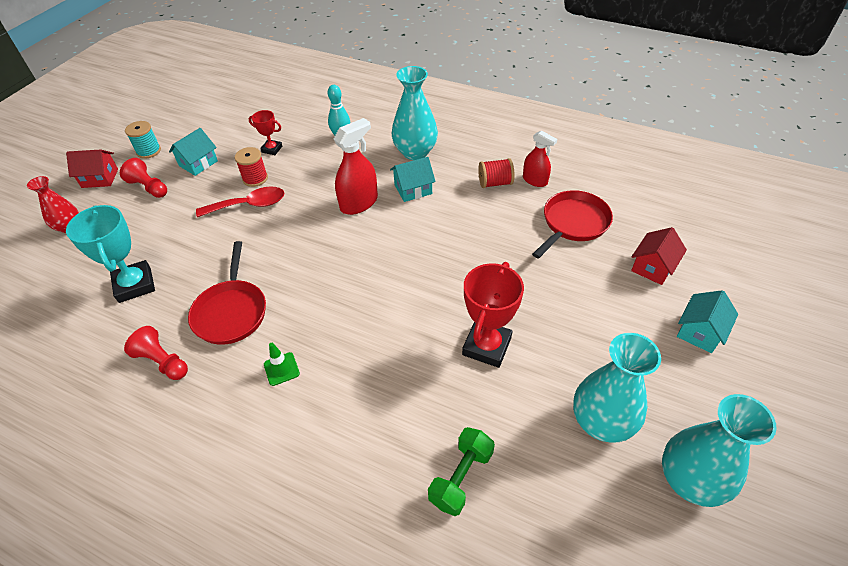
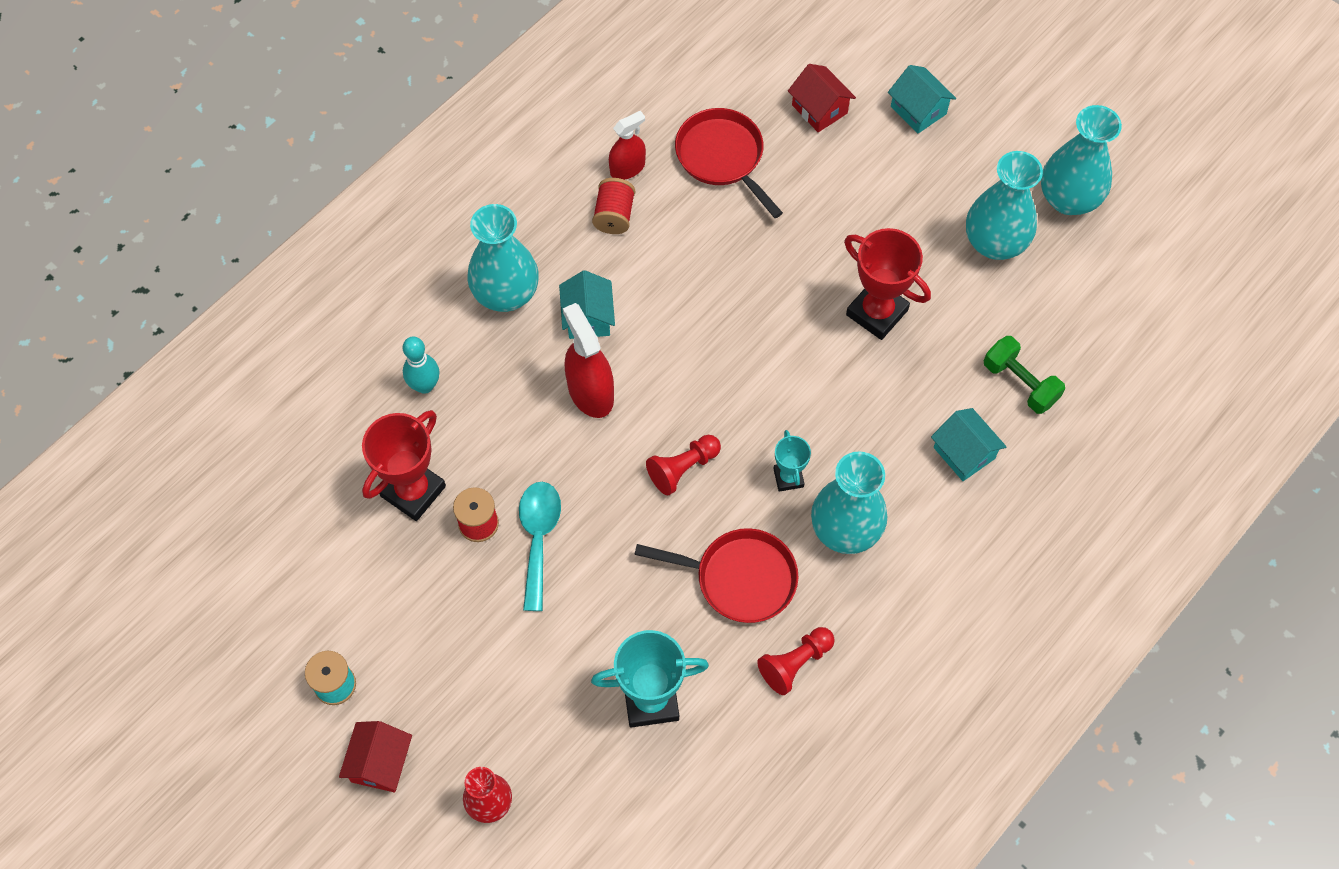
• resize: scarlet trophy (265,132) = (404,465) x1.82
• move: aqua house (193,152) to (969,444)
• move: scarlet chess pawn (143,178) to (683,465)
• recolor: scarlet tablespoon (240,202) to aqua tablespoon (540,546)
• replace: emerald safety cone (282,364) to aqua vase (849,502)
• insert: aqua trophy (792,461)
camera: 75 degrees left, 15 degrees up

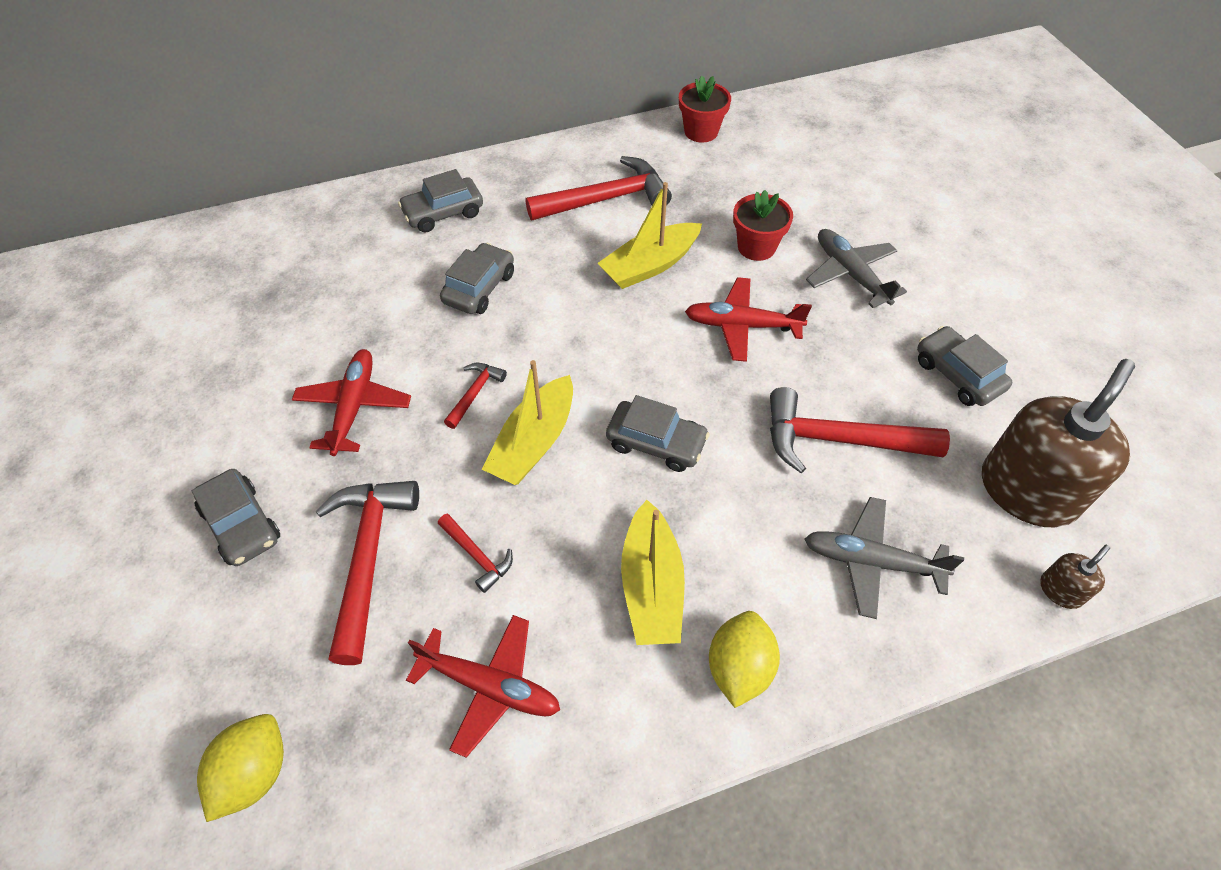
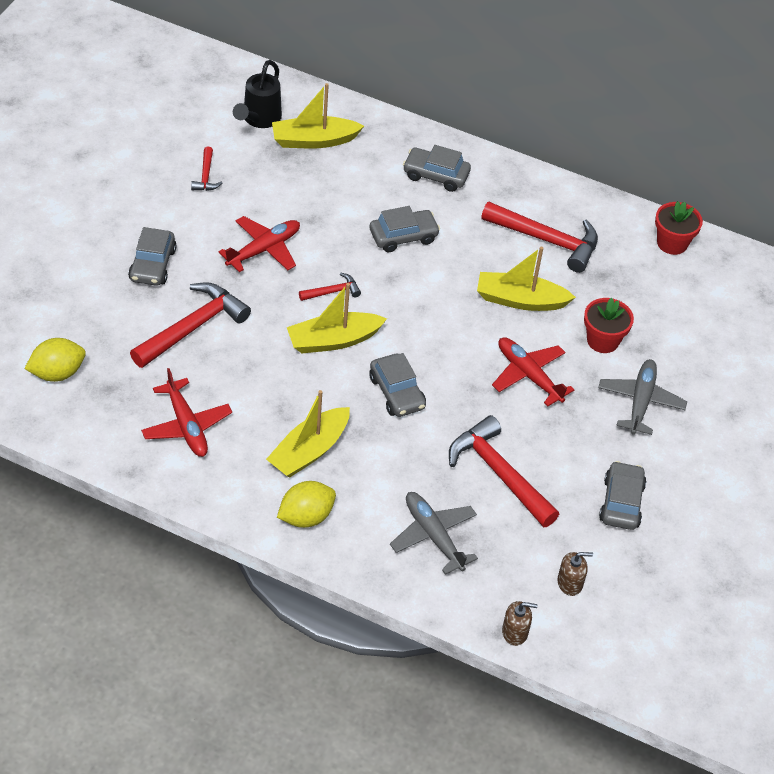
• resize: brown soap dispenser (1058,443) = (575,574) x0.42
• move: scarlet hammer (475,553) to (206,169)
• insert: black sprinkling can (257,94)
• insert: golden sailboat (318,116)
camera: 40 degrees right, 5 degrees down

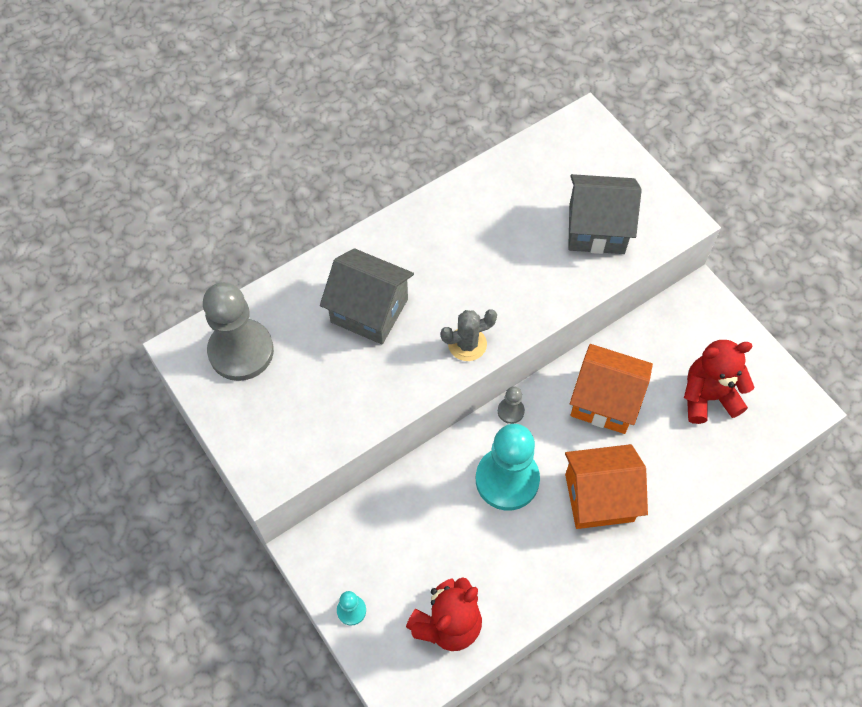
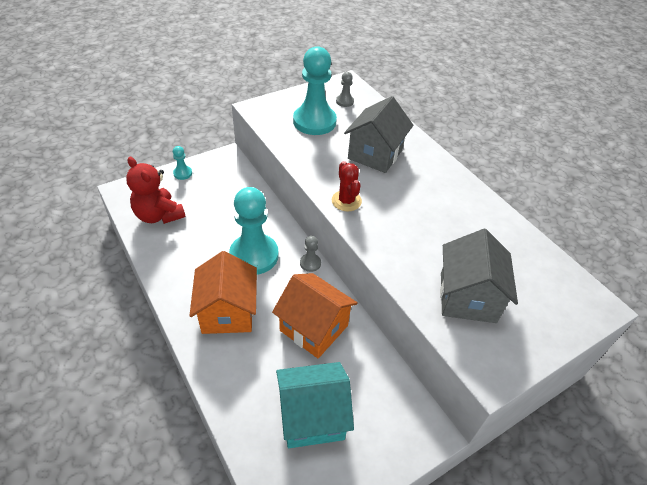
• resize: grey chess pawn (238,331) = (345,89) x0.43
• recolor: grey saguaro cactus (469,335) to scarlet saguaro cactus (347,186)
• replace: scarlet stuffed bear (719,382) to aqua house (315,405)
• rotate: orange-coloured house (611,389) = (315,315) 75 degrees counterclockwise
• insert: aqua chess pawn (315,90)
camera: 90 degrees right, 15 degrees down

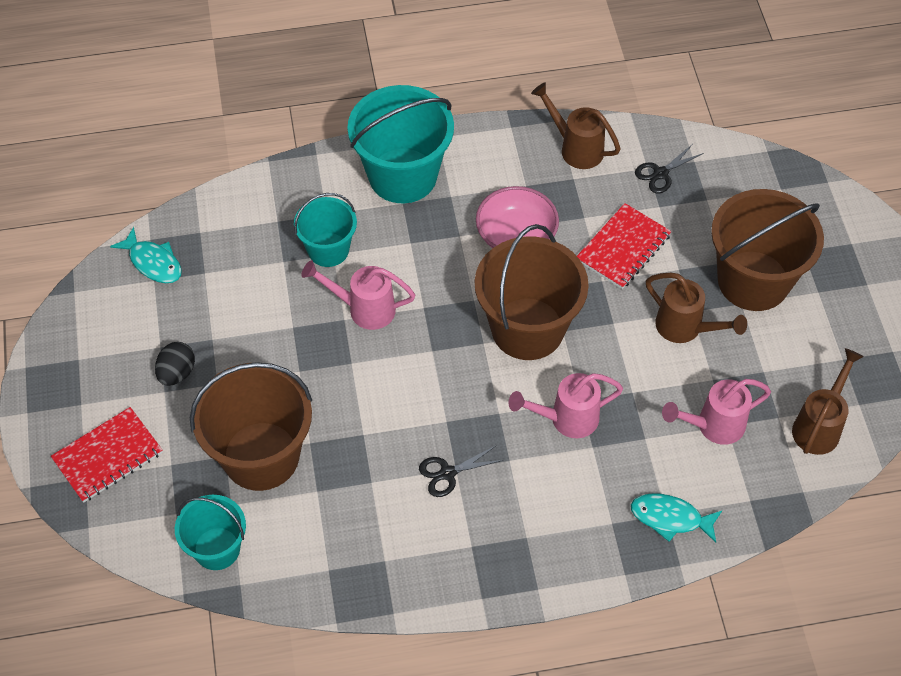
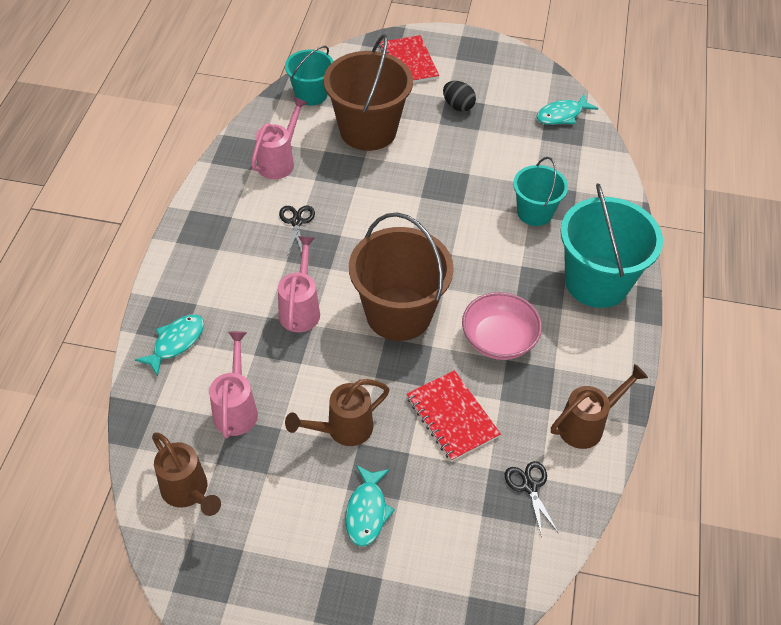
• replace: brown bucket (767,250) to aqua fish figure (370,506)
• move: rose-pink sprinkling can (358,295) to (279,138)
camera: 110 degrees right, 5 degrees down

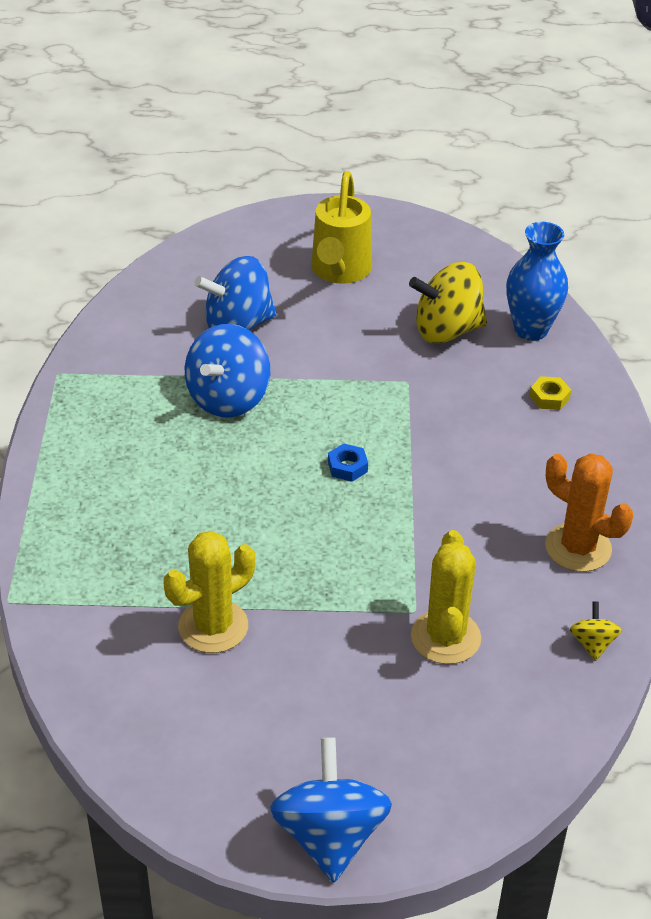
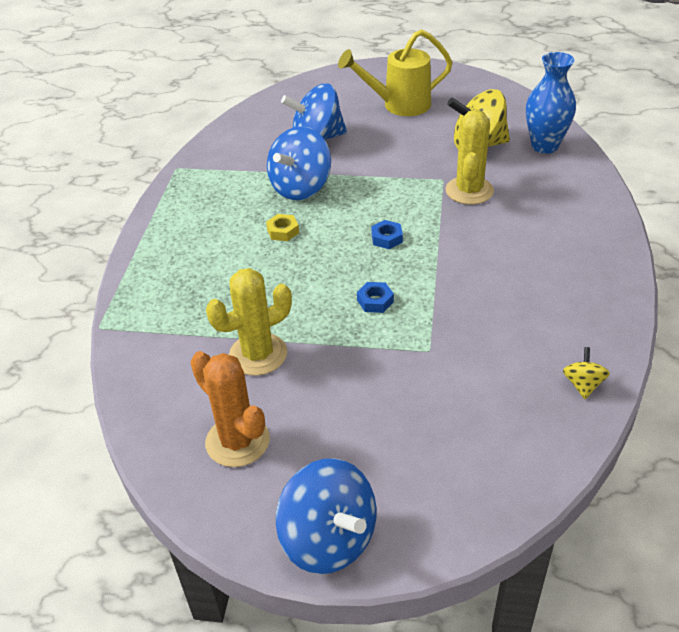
• rotate: golden sprinkling can (341,227) = (395,72) 60 degrees clockwise
• move: golden hex nut (550,393) to (282,227)
• move: orange-coloured saguaro cactus (589,512) to (230,409)
• move: golden saguaro cactus (446,597) to (470,157)
• rotate: blue toy top (330,809) = (326,516) 135 degrees clockwise
• insert: blue hex nut (375,297)
camera: 10 degrees right, 0 degrees up

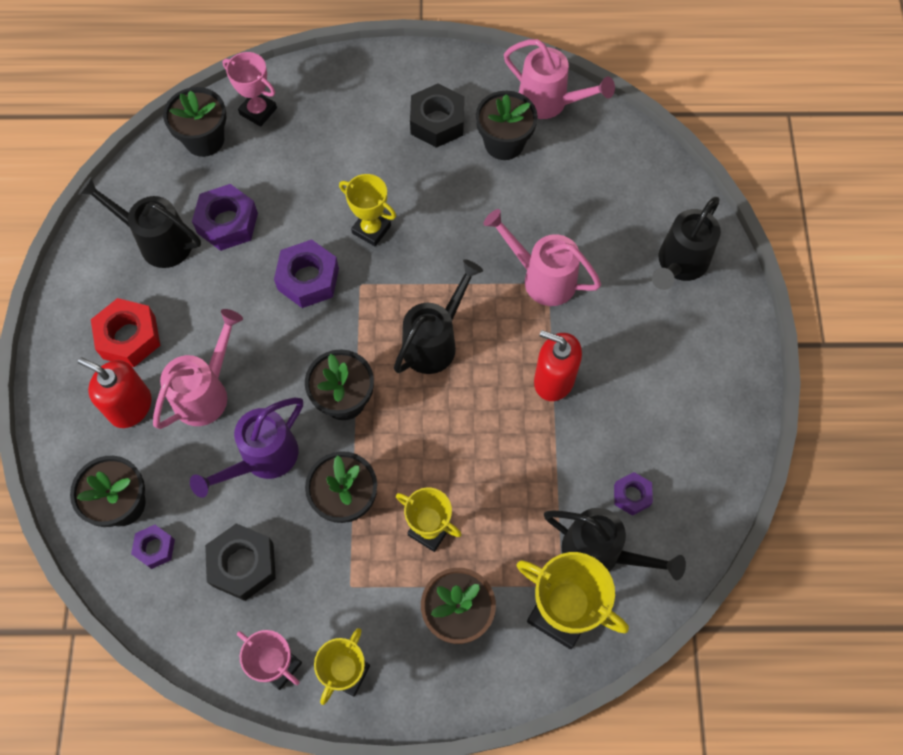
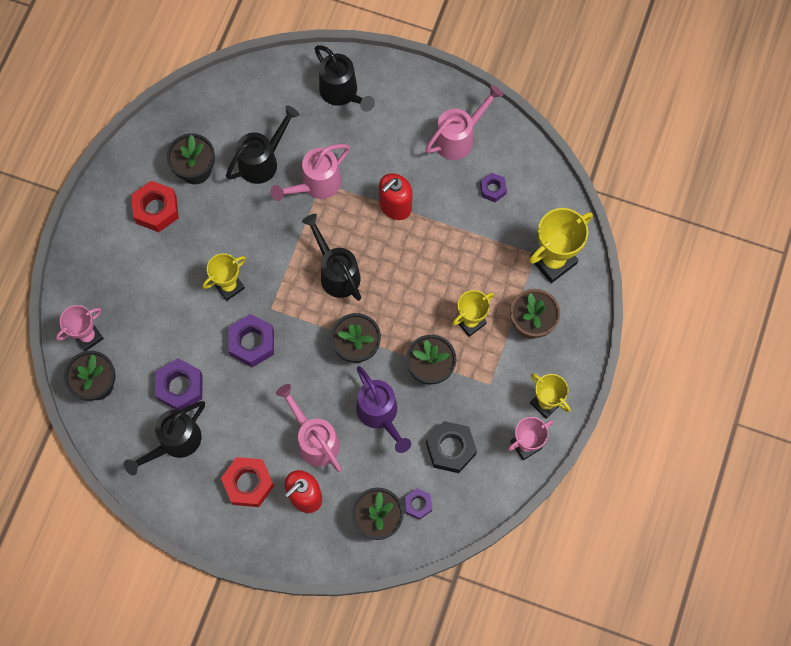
• move: rose-pink sprinkling can (559,79) to (464,122)
• recolor: black hex nut (437,115) to scarlet hex nut (155,206)
• move: black sprinkling can (615,544) to (262,145)
camera: 70 degrees left, 5 degrees up

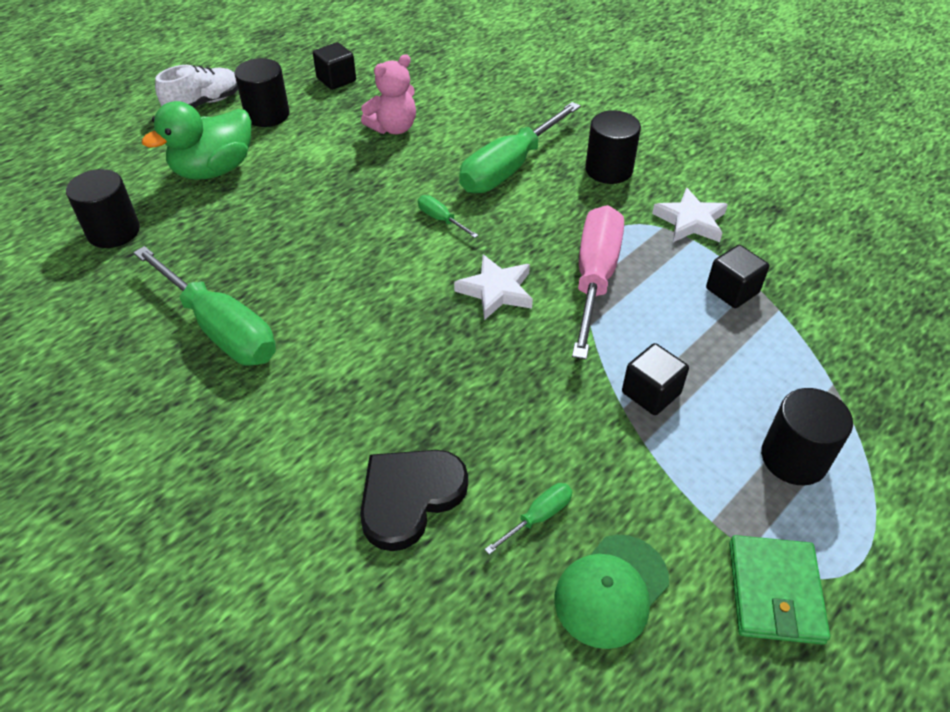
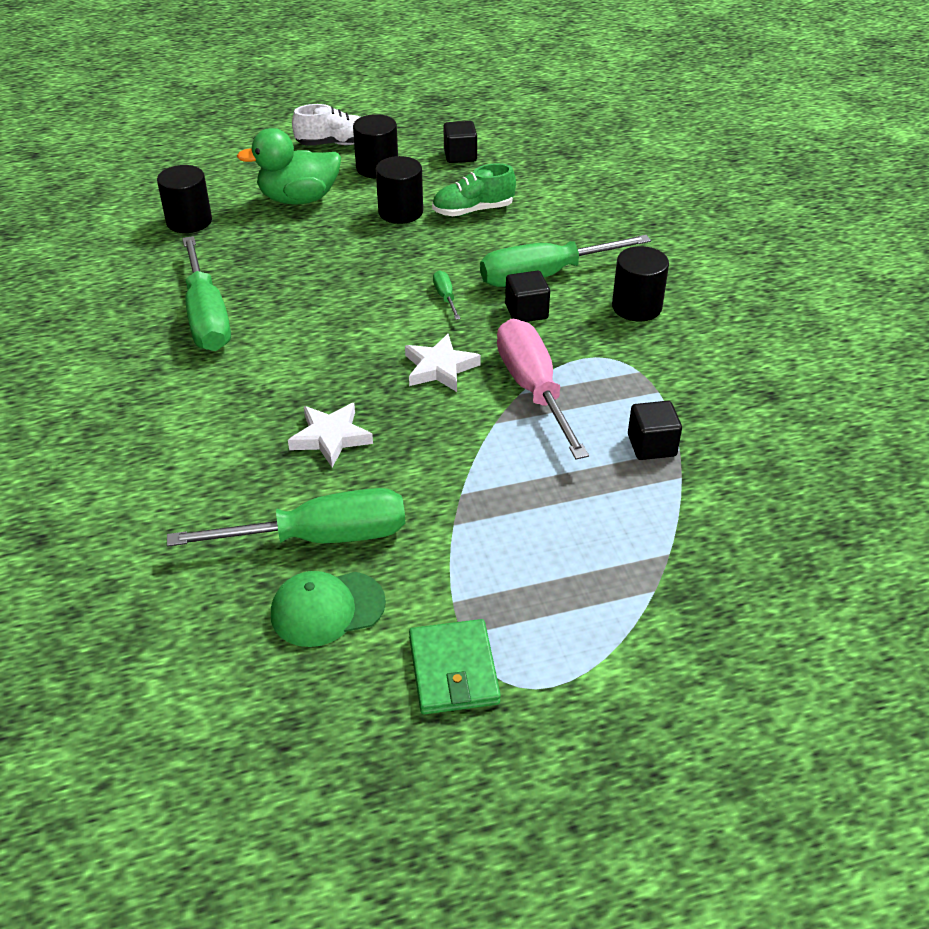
• replace: rose-pink stuffed bear (388,94) to emerald lace-up shoe (474,189)
• move: white star shape (690,215) to (330,435)
• rotate: rose-pink hand screwdriver (598,282) = (543,389) 60 degrees counterclockwise
• move: black cube (655,379) to (527,296)
• move: black cylinder (807,436) to (399,190)
• delete: black love heart (414,500)
• resize: emerald hand screwdriver (528,519) = (286,517) x2.36
• rotate: emerald card wallet (779,590) = (455,667) 45 degrees counterclockwise
camera: 30 degrees right, 5 degrees down

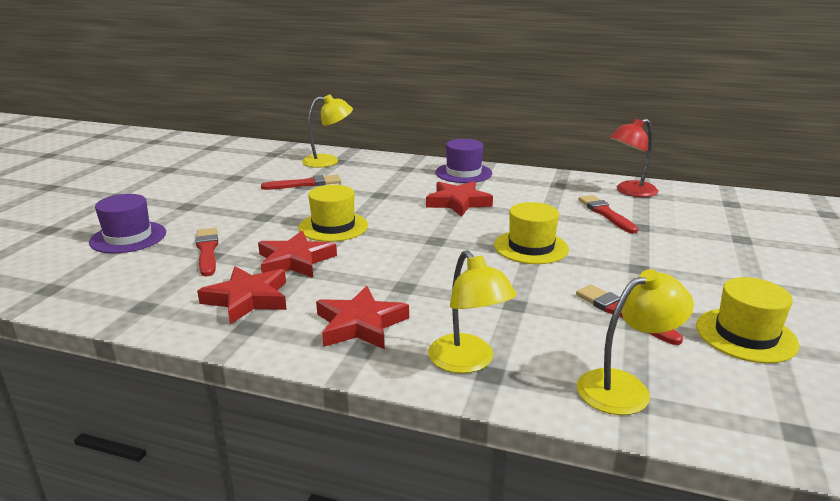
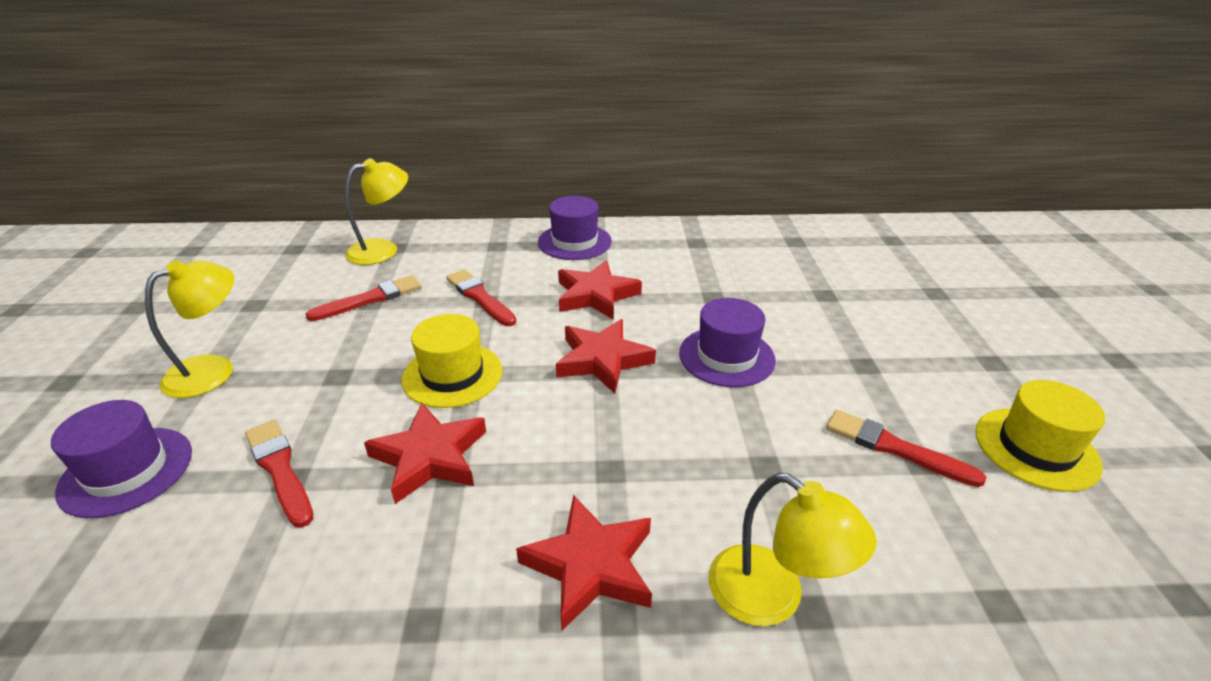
• delete: scarlet lamp (634,157)
• move: scarlet paintbrush (608,214) to (481,298)
• recolor: golden top hat (531,233) to royal purple top hat (727,342)
• move: scarlet star shape (242,295) to (606,356)
• move: golden lamp (635,342) to (189,329)
camera: 20 degrees left, 10 degrees up

